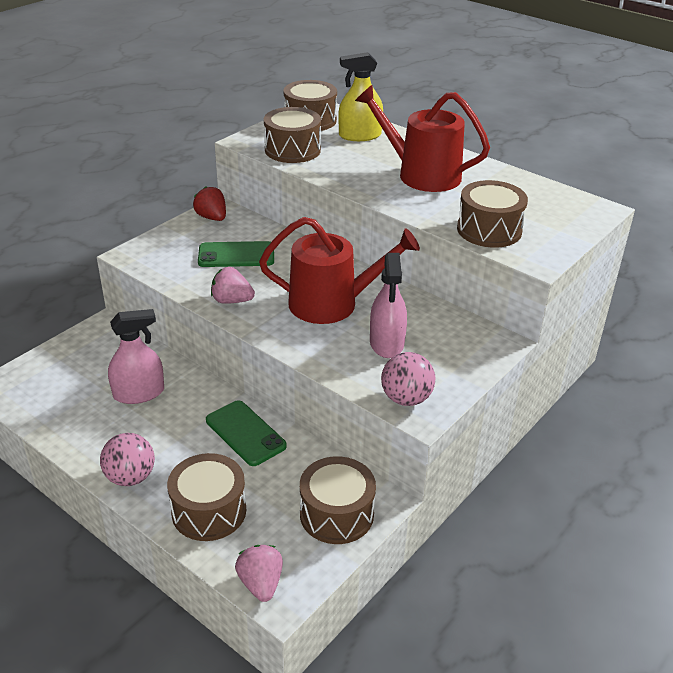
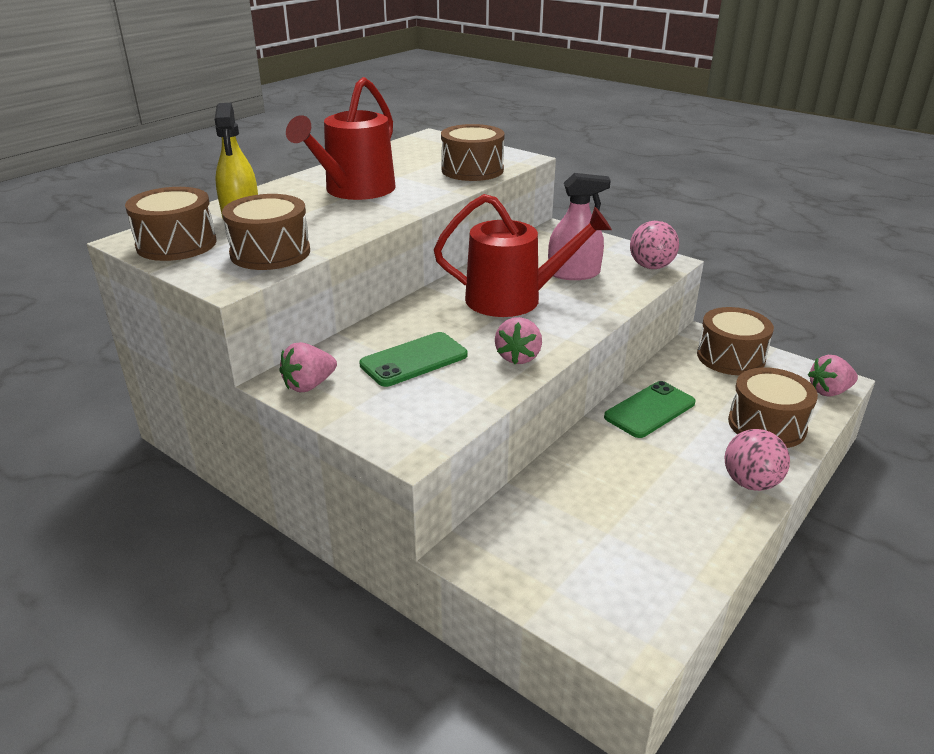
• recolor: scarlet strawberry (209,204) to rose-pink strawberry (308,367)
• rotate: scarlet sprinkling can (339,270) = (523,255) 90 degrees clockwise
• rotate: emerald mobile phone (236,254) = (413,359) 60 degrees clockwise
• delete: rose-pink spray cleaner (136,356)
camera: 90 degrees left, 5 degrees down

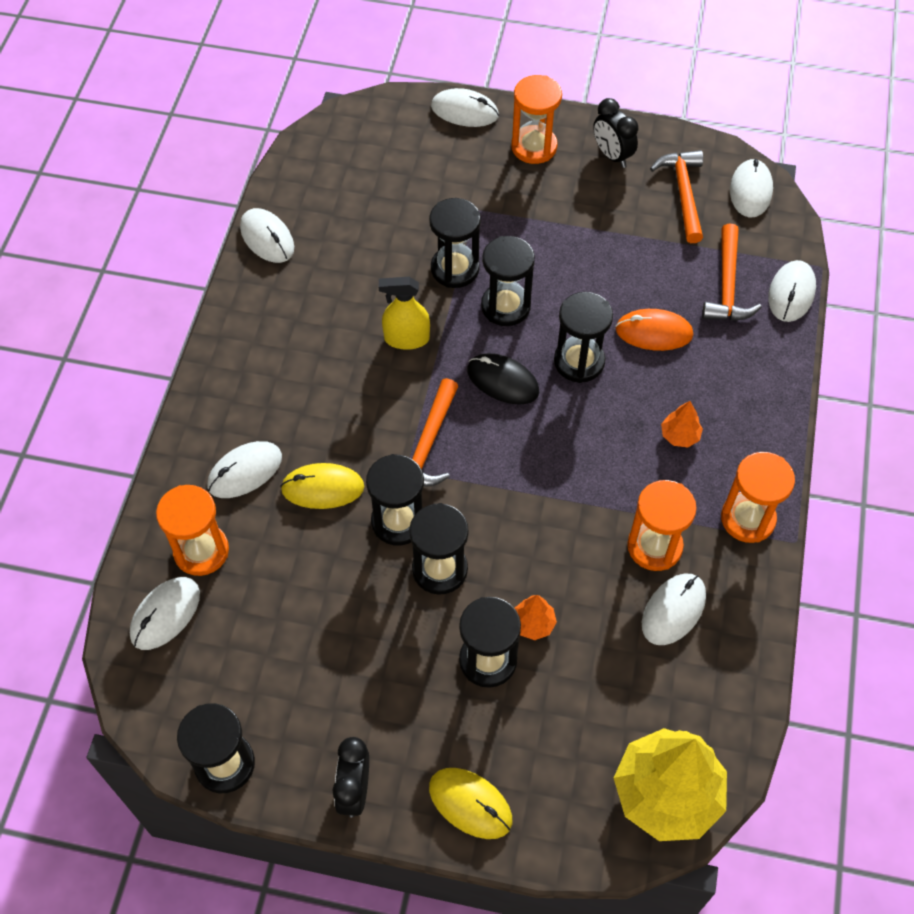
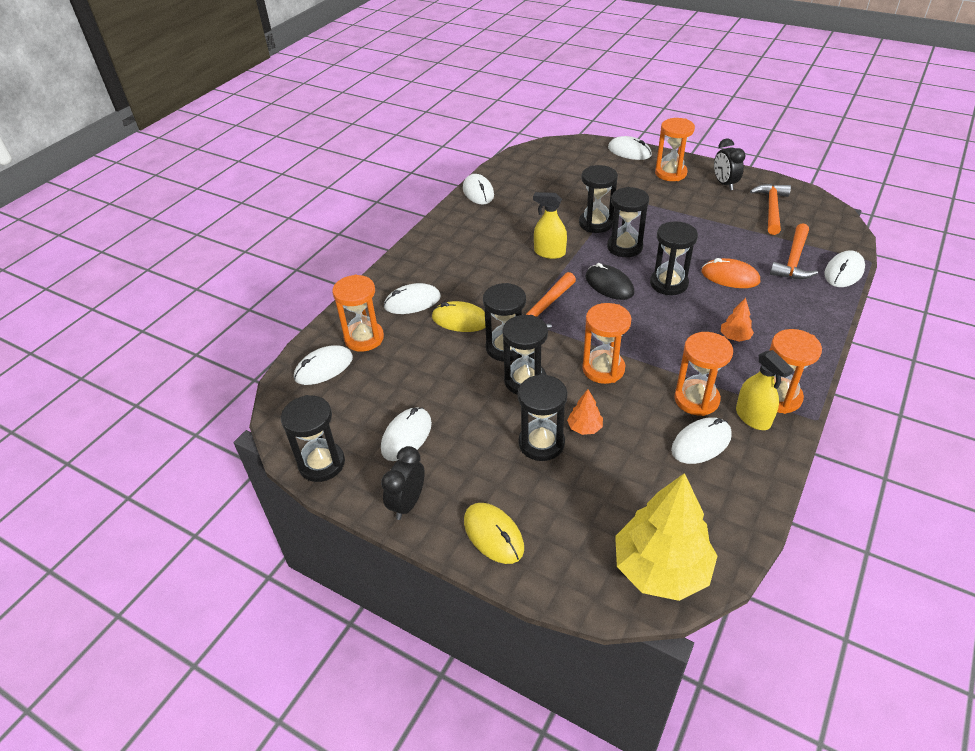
• move: white mouse (751,187) to (406,434)
• insert: orange-coloured sand timer (606,343)
• insert: golden spray cleaner (765,390)
camera: 20 degrees right, 15 degrees down

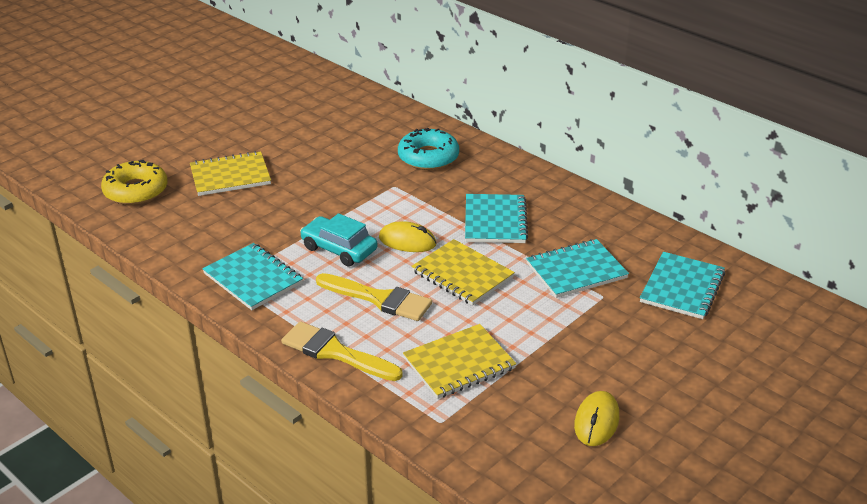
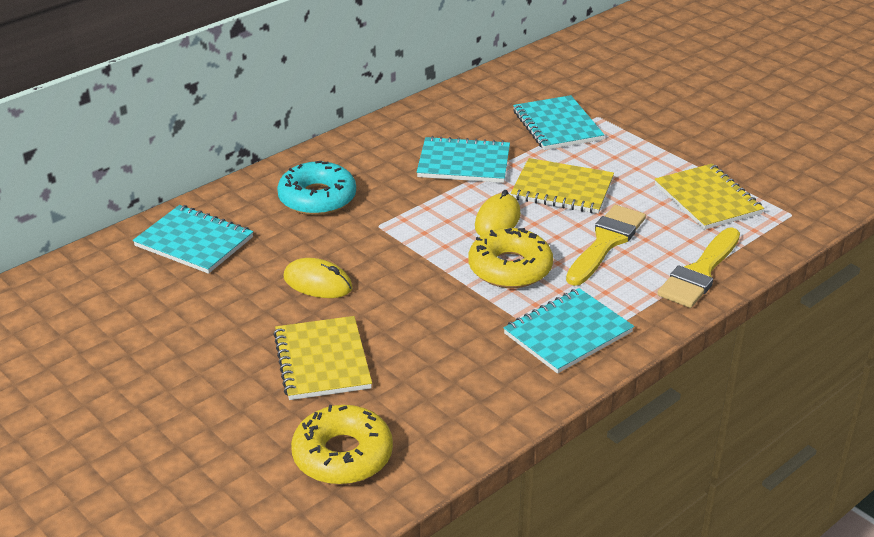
• replace: aqua automobile (338,240) to golden donut (510,258)
• rotate: golden notepad (463,272) = (562,186) 60 degrees clockwise
• move: aqua notepad (682,285) to (193,239)
• move: golden mouse (596,418) to (318,278)
camera: 85 degrees left, 0 degrees up

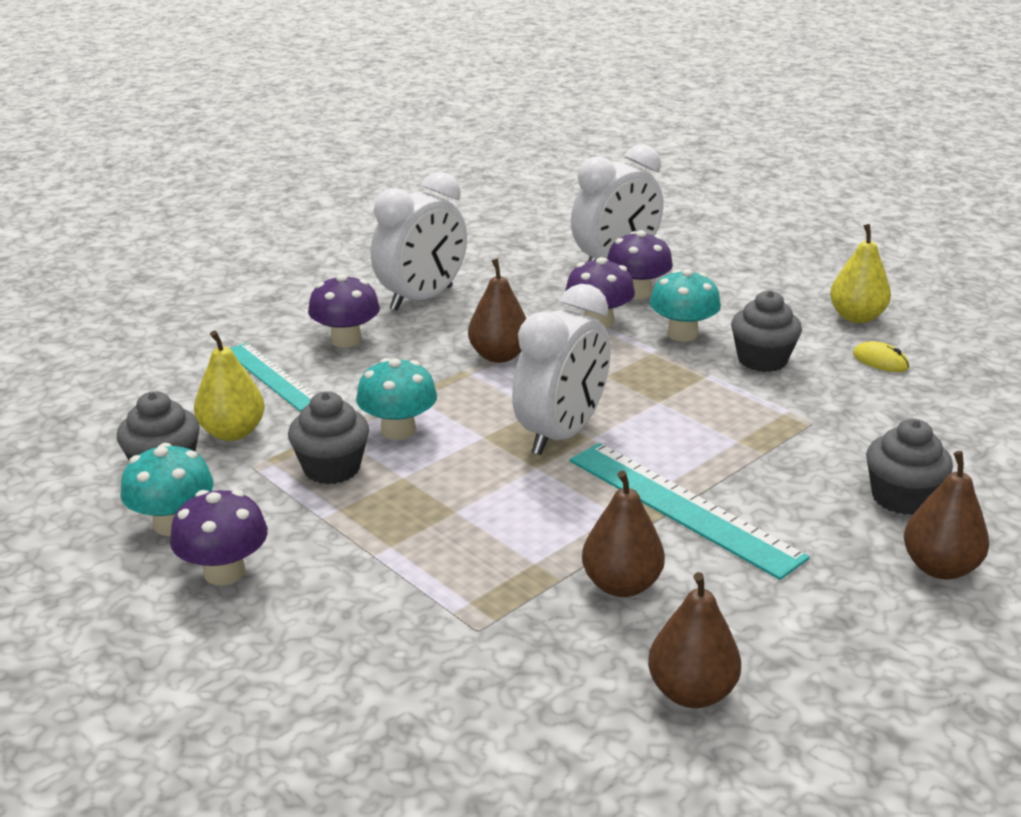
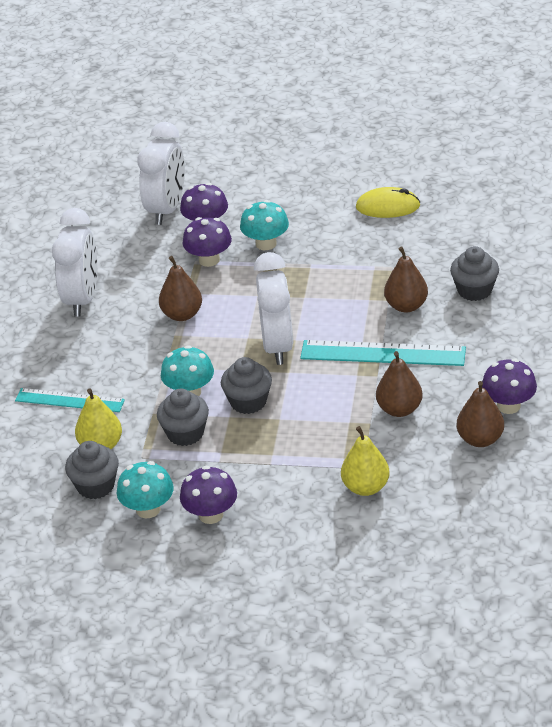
• move: golden pear (860,273) to (365,461)
• move: royal purple mushroom (344,311) to (509,386)
• move: grey cupcake (766,331) to (246,385)
• resize: golden mouse (881,356) = (388,202) x1.66
• move: brown pear (946,515) to (406,280)
camera: 35 degrees left, 10 degrees up

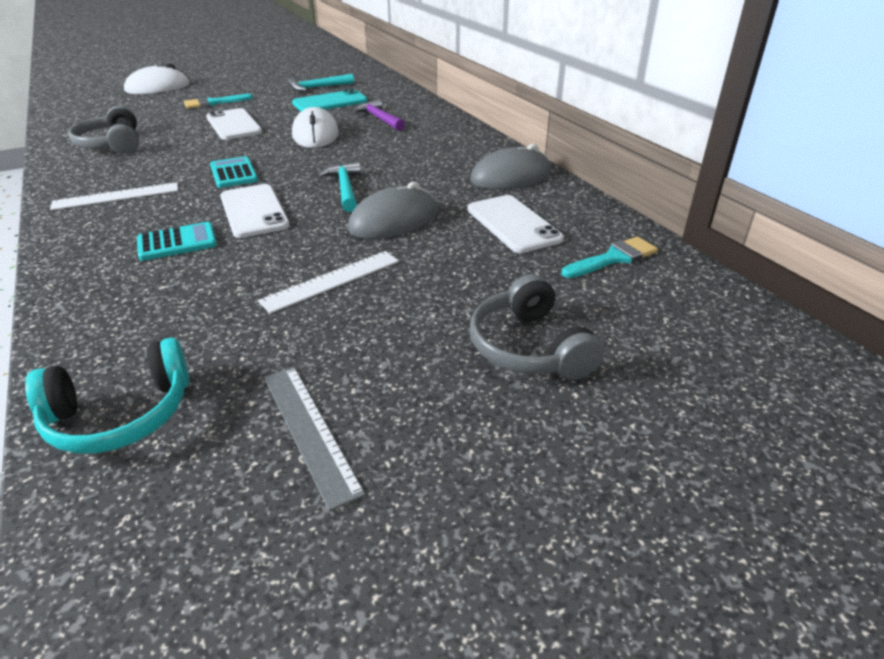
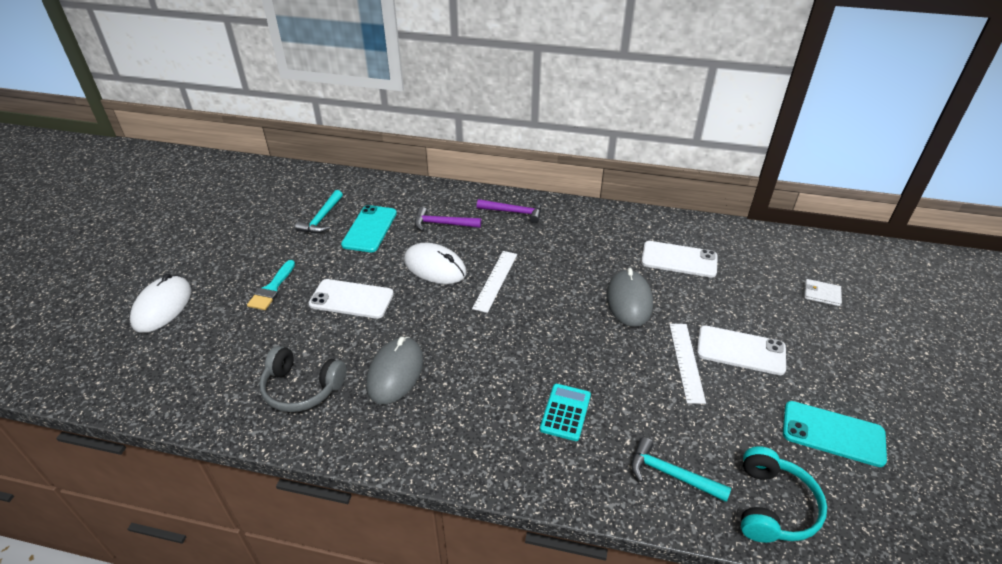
• move: grey mouse (510,166) to (395,370)
• delete: aqua calculator (234,172)
• move: aqua hammer (339,186) to (681,469)
• move: white measuring stick (114,196) to (494,282)
• move: white mobile phone (255,211) to (741,350)
• delete: aqua paintbrush (609,257)
• delete: grey headphones (537,327)
• replace: grey measuring stick (315,439) to aqua mobile phone (835,434)
• insert: royal purple hammer (509,211)
• insert: white card wallet (823,292)
camera: 50 degrees left, 5 degrees up

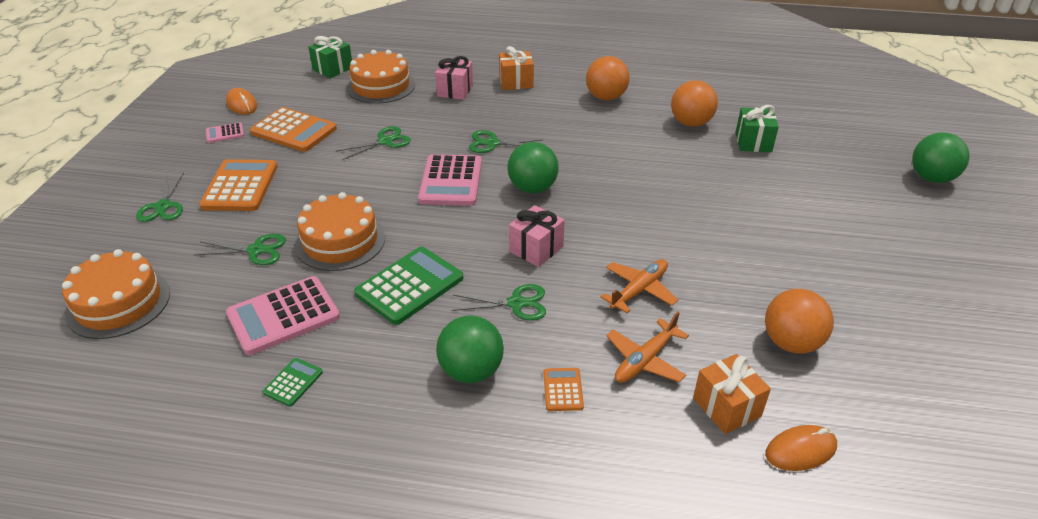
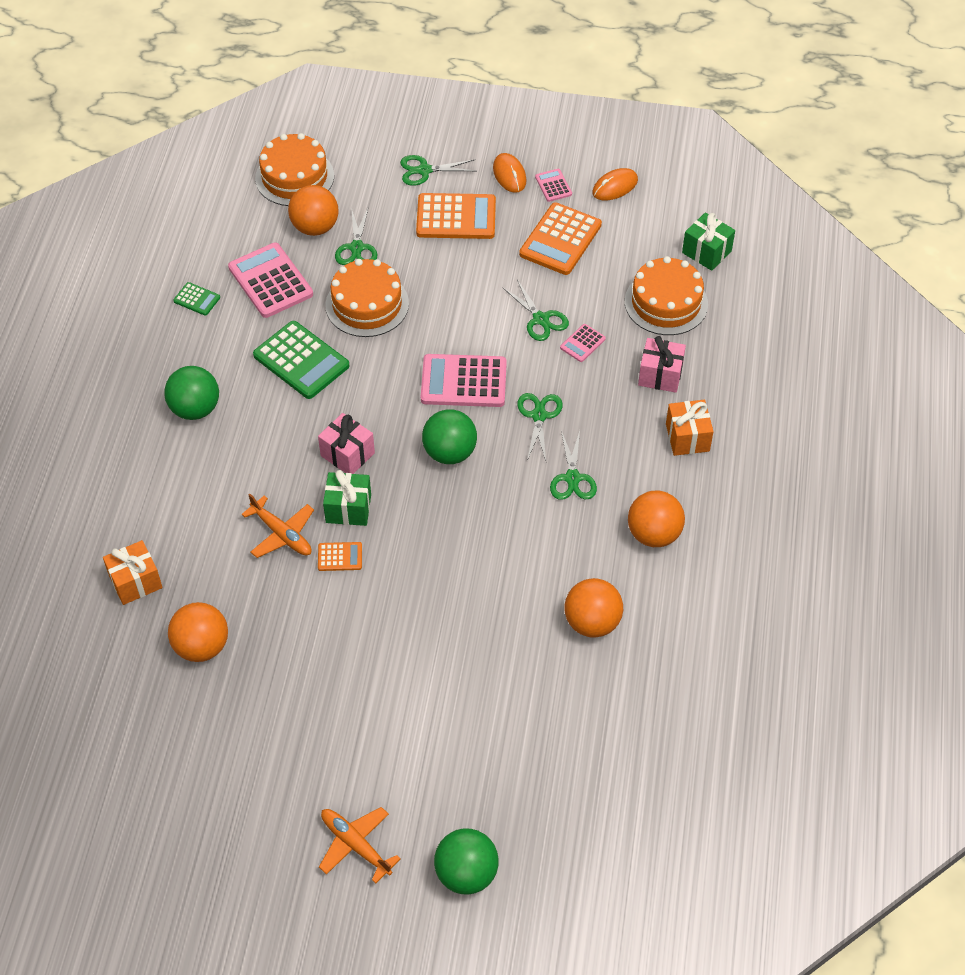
• move: emerald present (757,128) to (347,498)
• move: emerald shears (499,302) to (573,465)
• move: orange-coloured plane (647,347) to (360,845)
• move: orange-coloured calculator (564,389) to (340,556)
• move: orange-coloured mouse (801,448) to (509,173)
• insert: orange-coloured sphere (313,210)
• insert: rose-pink calculator (583,343)
camera: 90 degrees right, 15 degrees up

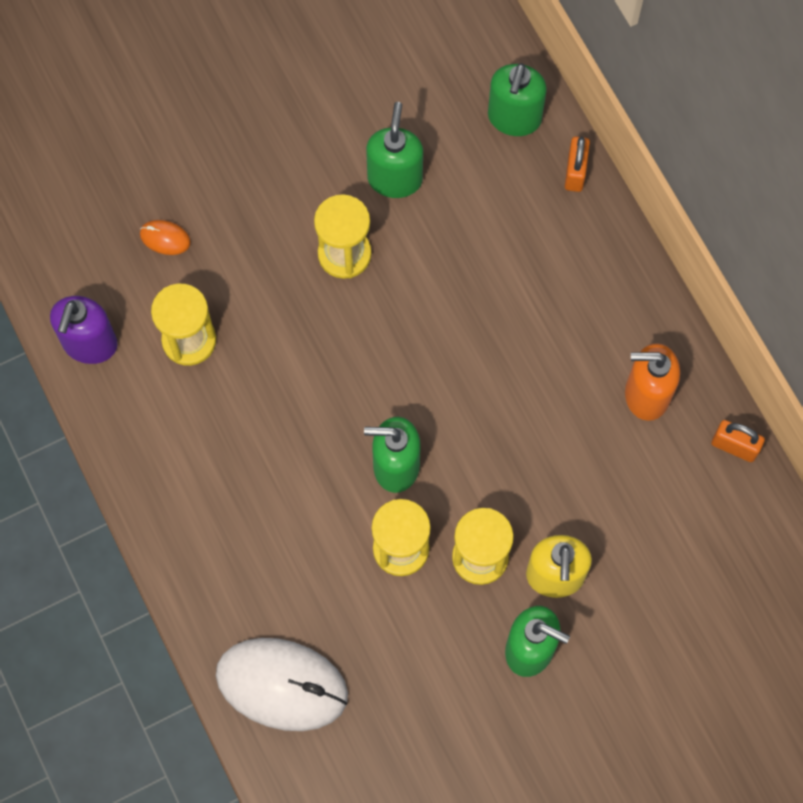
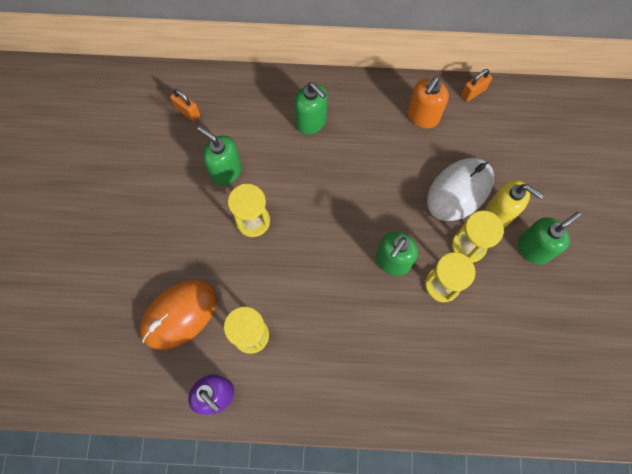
• move: emerald soap dispenser (517,99) to (310,108)
• move: orange-coloured padlock (577,164) to (185,105)
• resize: orange-coloured mouse (165,237) = (178,315) x2.39
• move: white mouse (282,684) to (460,189)
camera: 60 degrees left, 0 degrees up

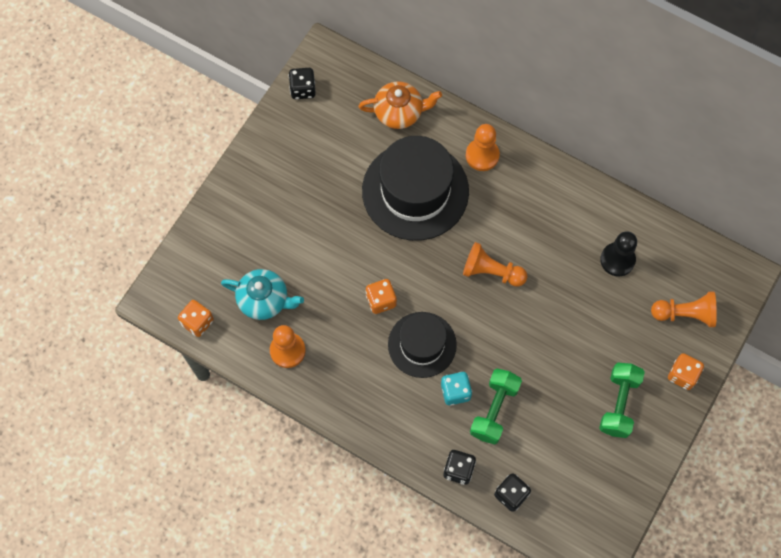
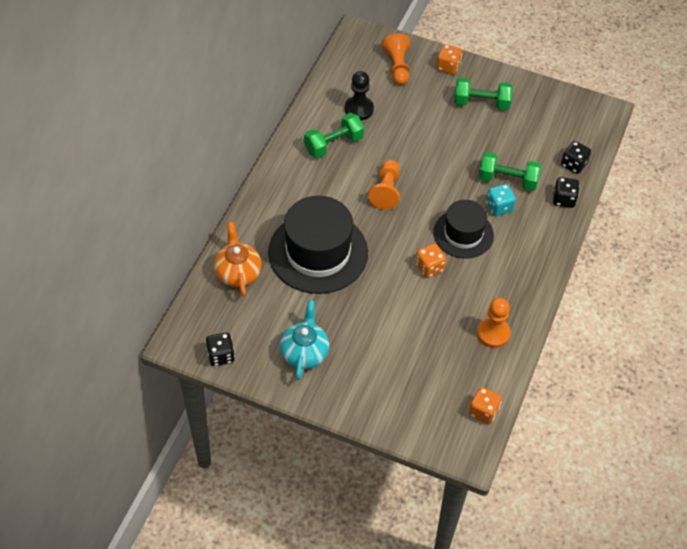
• delete: orange-coloured chess pawn (483,147)
• move: aqua teapot (262,294) to (304,340)
• insert: emerald dumbbell (334,135)
camera: 100 degrees left, 15 degrees down

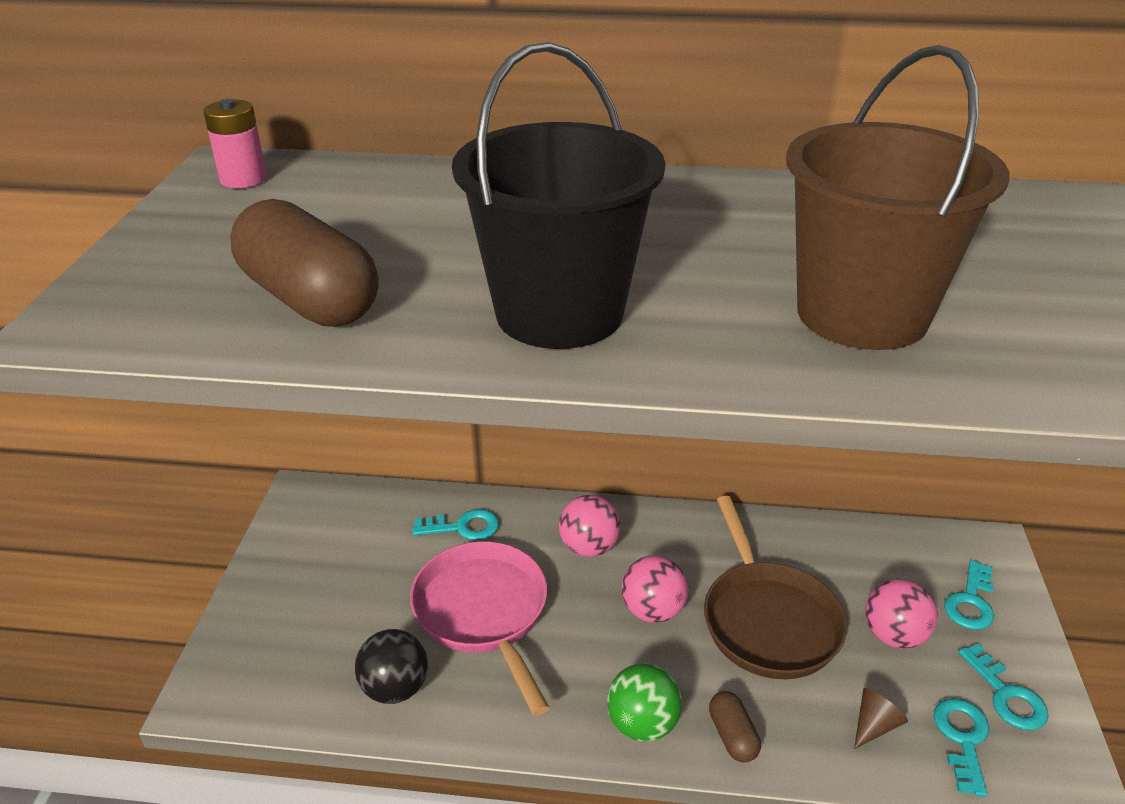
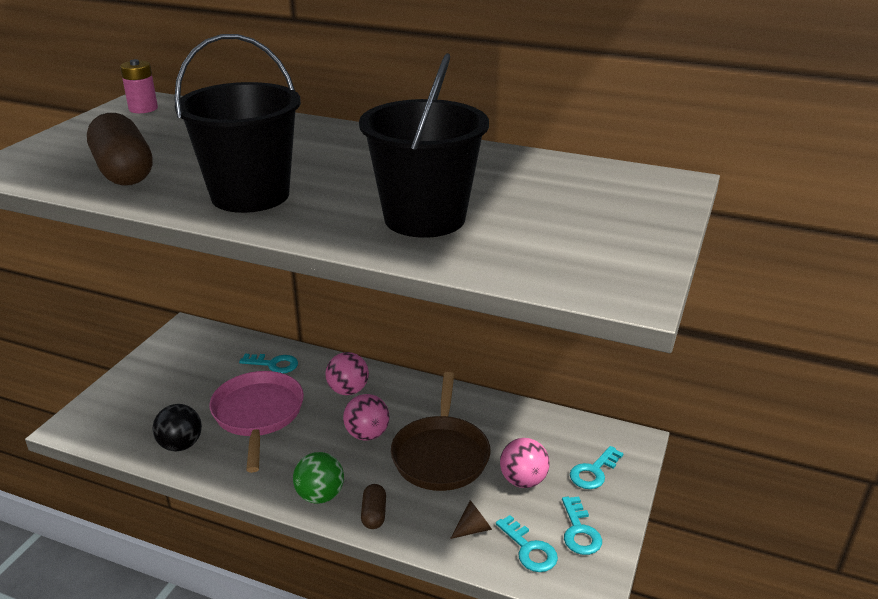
• recolor: brown bucket (897,197) to black bucket (424,145)
• rotate: aqua key (961,747) = (527,543) 120 degrees clockwise
camera: 15 degrees right, 5 degrees down

